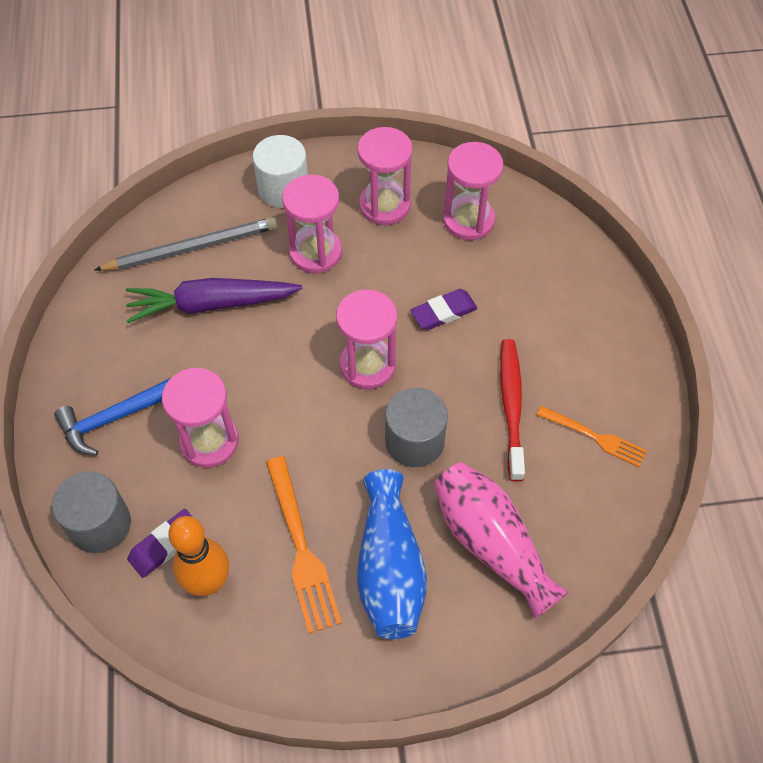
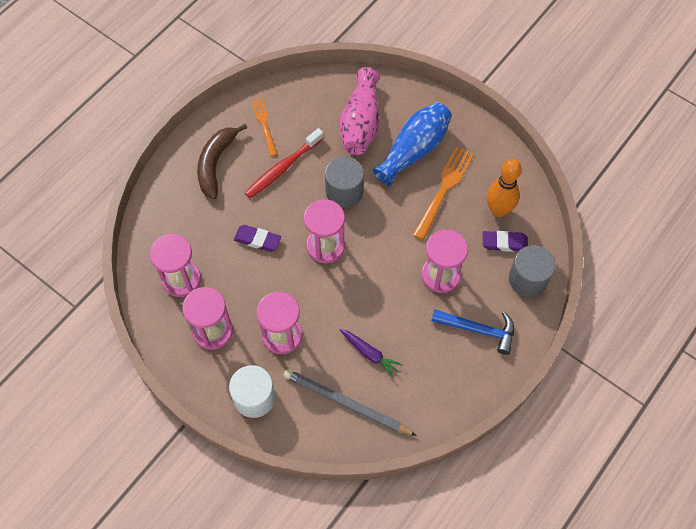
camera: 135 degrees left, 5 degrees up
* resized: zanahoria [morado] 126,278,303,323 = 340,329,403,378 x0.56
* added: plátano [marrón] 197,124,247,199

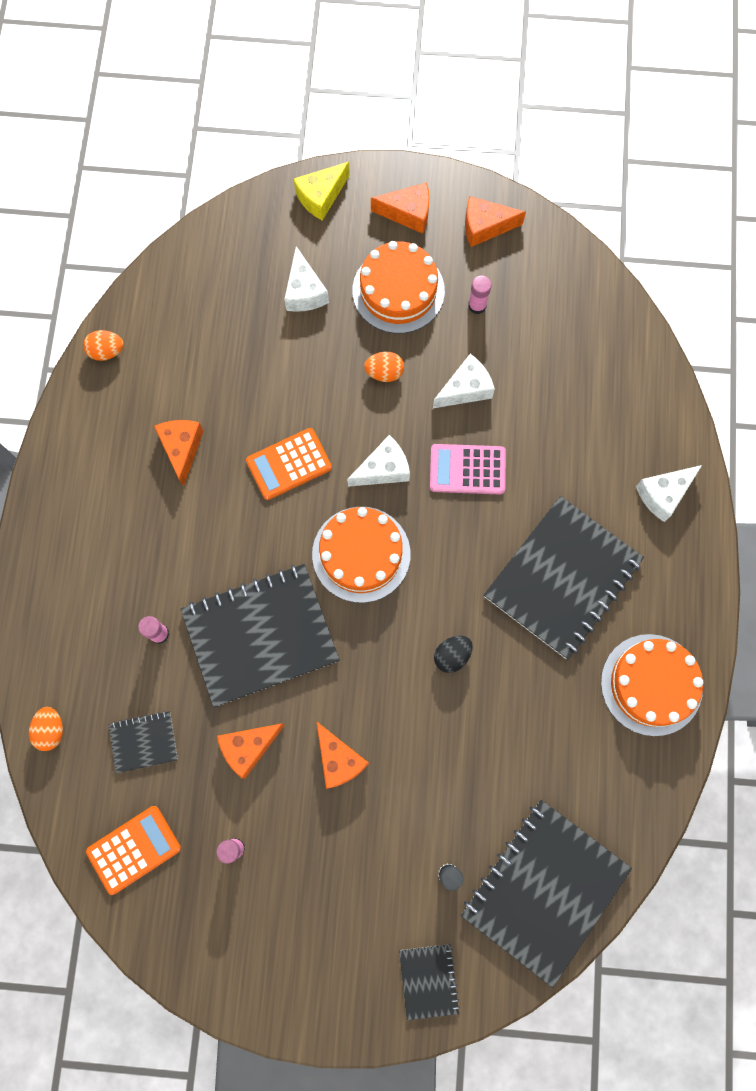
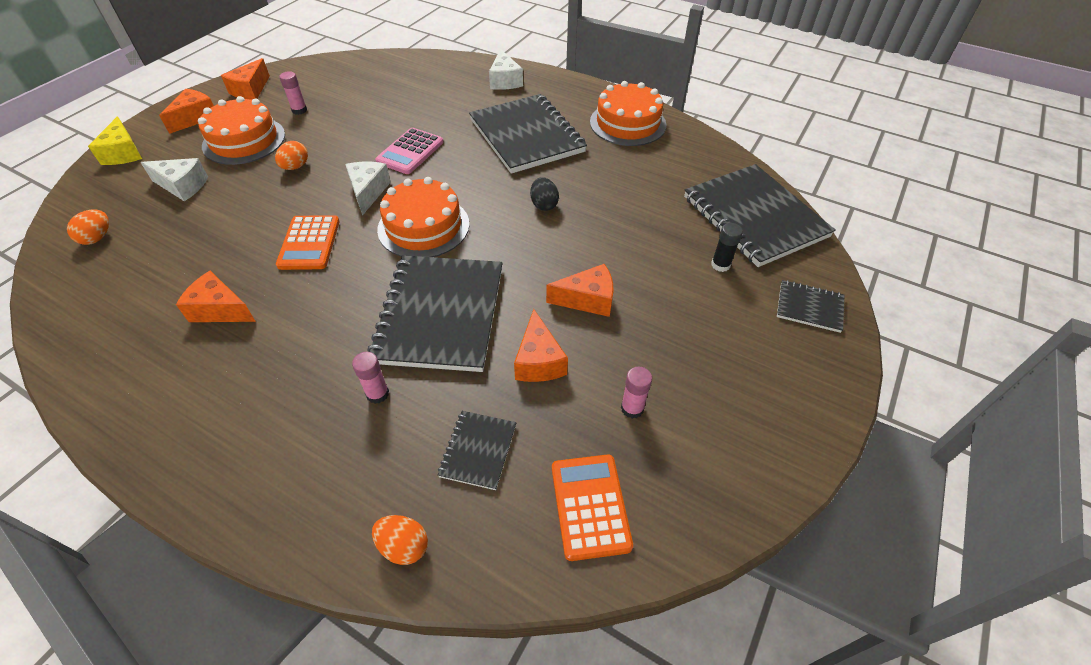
camera: 65 degrees left, 25 degrees down
* moved: huevo [naranja] 83,330,124,361 to 67,209,109,245
* removed: queso [blanco] 433,354,495,408

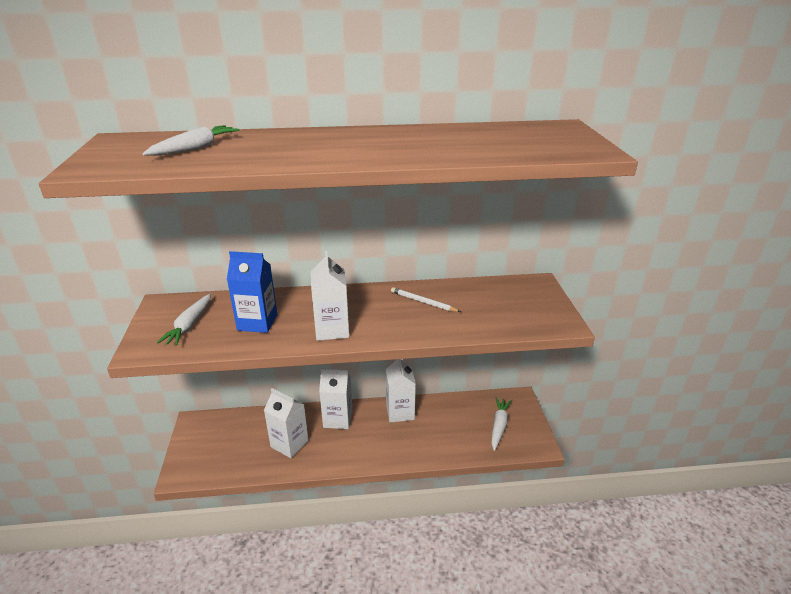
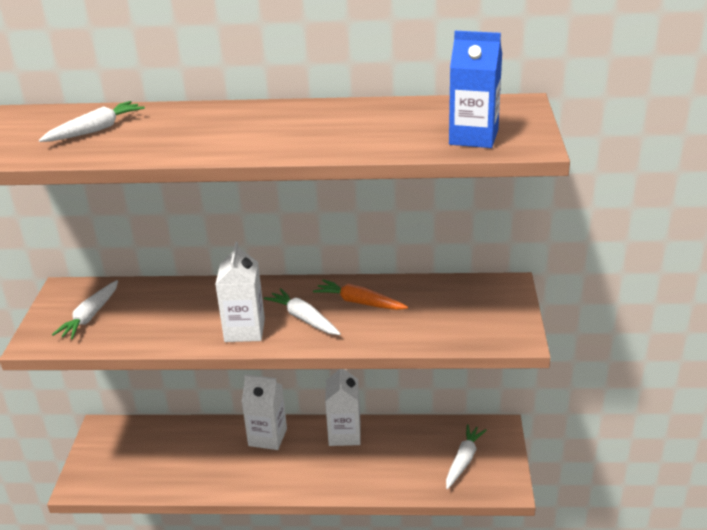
camera: 10 degrees right, 0 degrees up
* moved: cartón de leche [azul] 227,251,277,333 to 449,31,502,148
* removed: cartón de leche [blanco] 264,388,309,458
* replaced: lápiz [blanco] 391,287,461,312 to zanahoria [naranja] 313,280,408,310
* added: zanahoria [blanco] 264,288,341,335

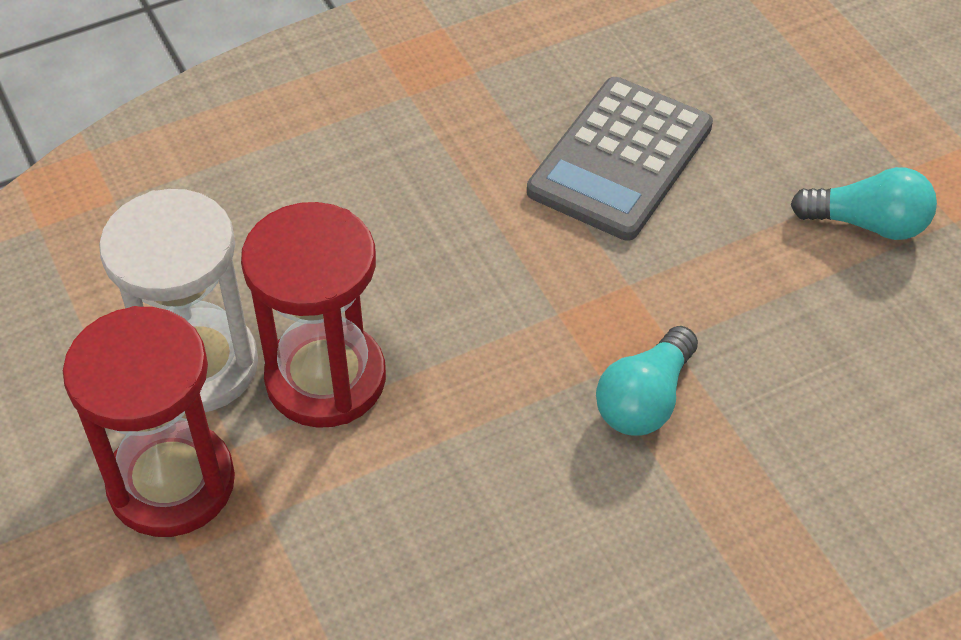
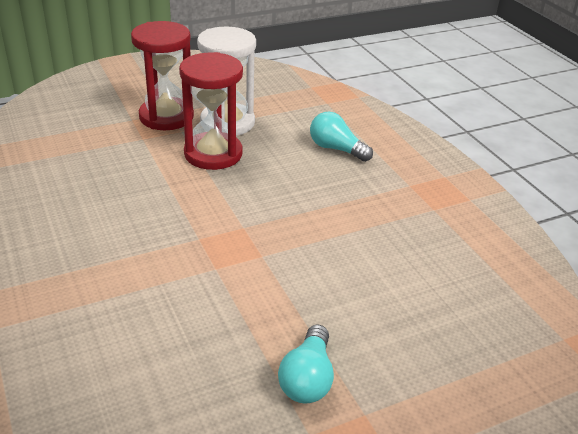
camera: 90 degrees right, 15 degrees down
* removed: calculadora [gris] 527,77,713,241
* moved: bombilla [turquesa] 596,326,698,435 to 310,111,373,162

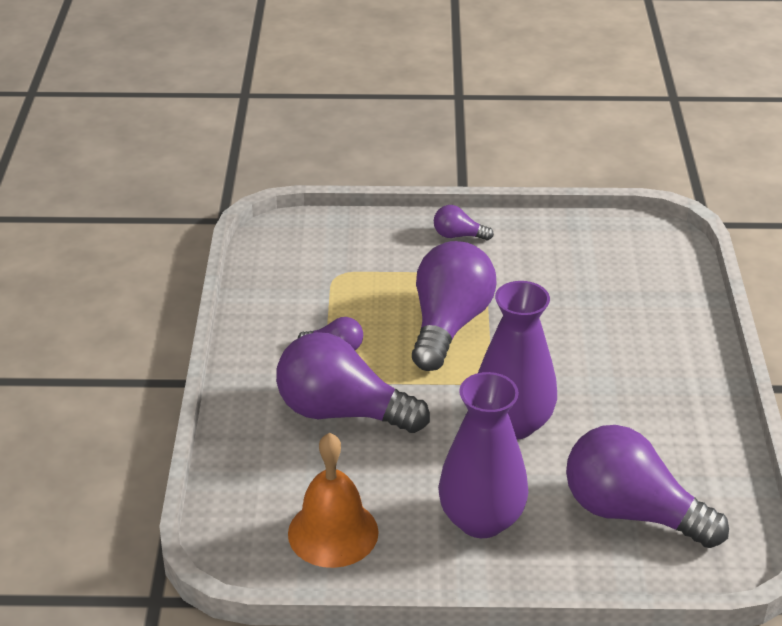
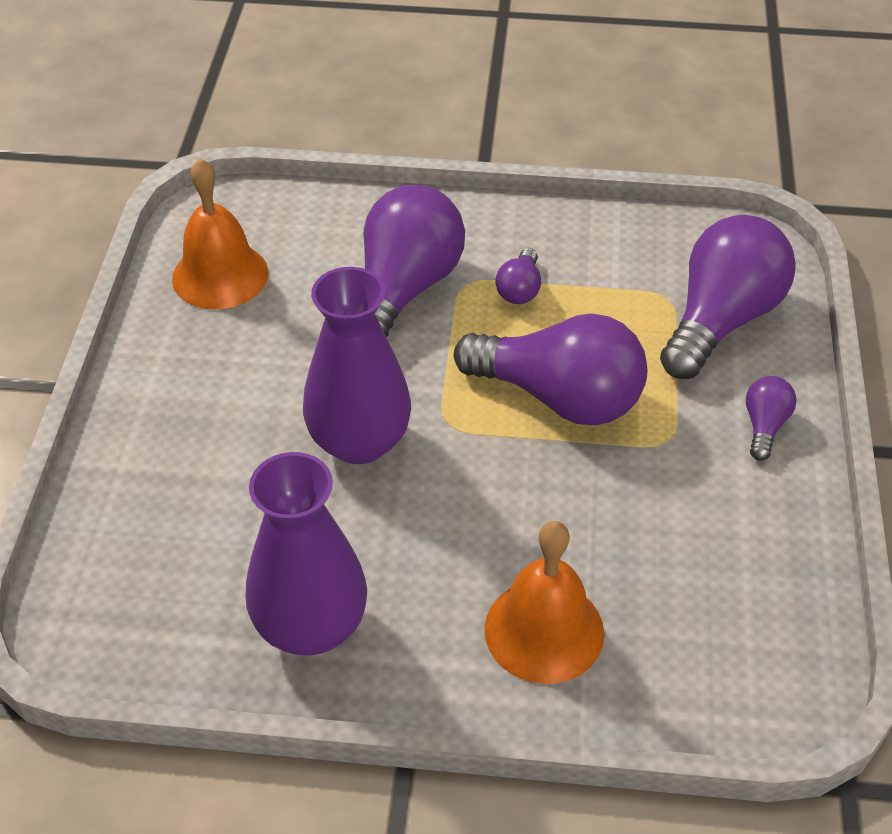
camera: 95 degrees right, 10 degrees up
* moved: florero [morado] 438,372,528,538 to 245,452,367,656
* moved: bombilla [morado] 566,425,729,548 to 660,215,796,379
* added: campana [naranja] 484,521,604,684

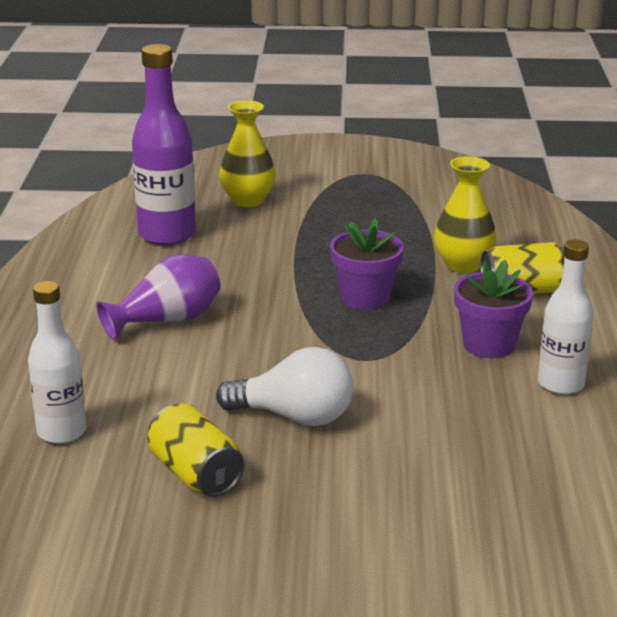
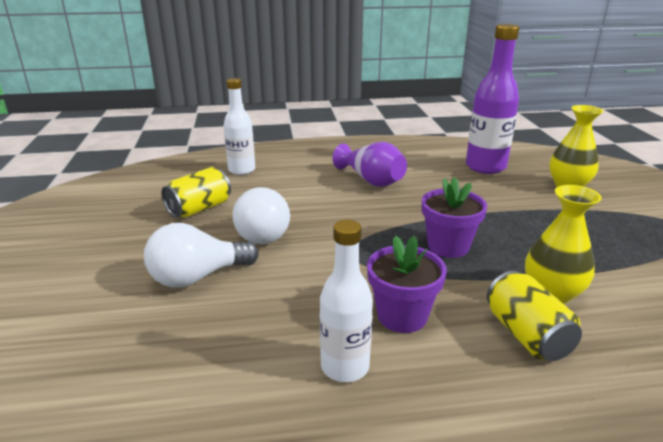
camera: 80 degrees right, 0 degrees up
* added: bombilla [blanco] 144,223,259,287

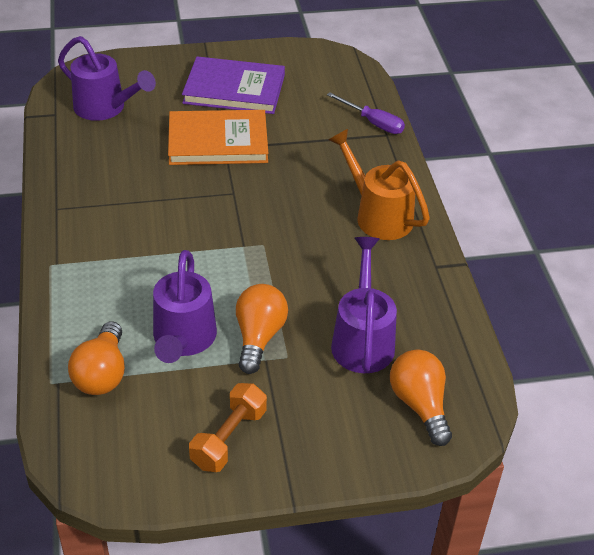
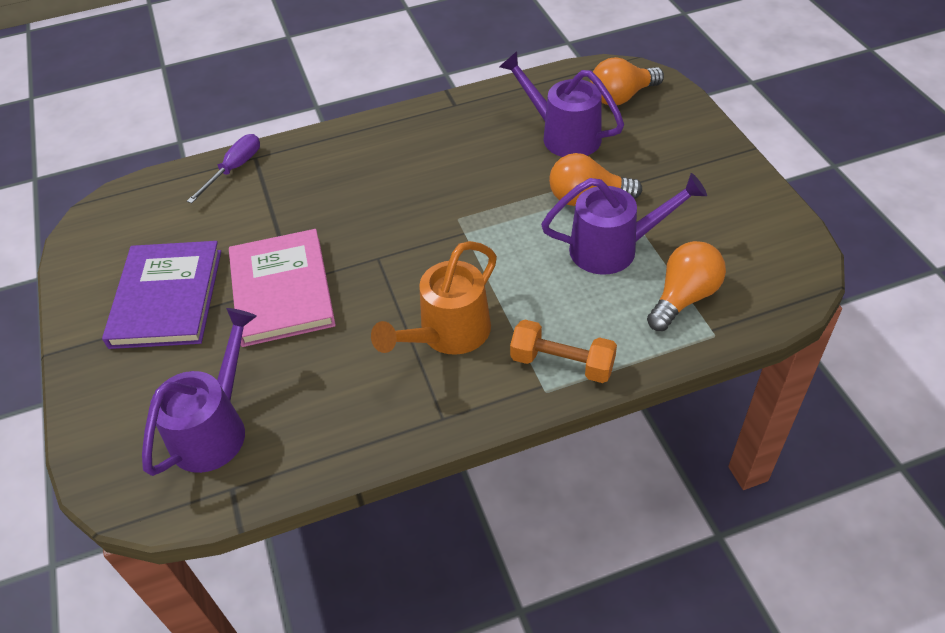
camera: 95 degrees left, 5 degrees up
* turned: bombilla [naranja] 68,321,125,395 = 647,241,726,331 45 degrees counterclockwise
* recoloured: libro [naranja] 168,110,268,165 to libro [rosa] 229,229,336,347
* moved: mancuerna [naranja] 189,383,267,472 to 510,320,617,383
* moved: regadera [naranja] 329,129,430,240 to 371,241,497,355
* turned: regadera [morado] 331,237,397,373 = 499,51,624,157 45 degrees clockwise

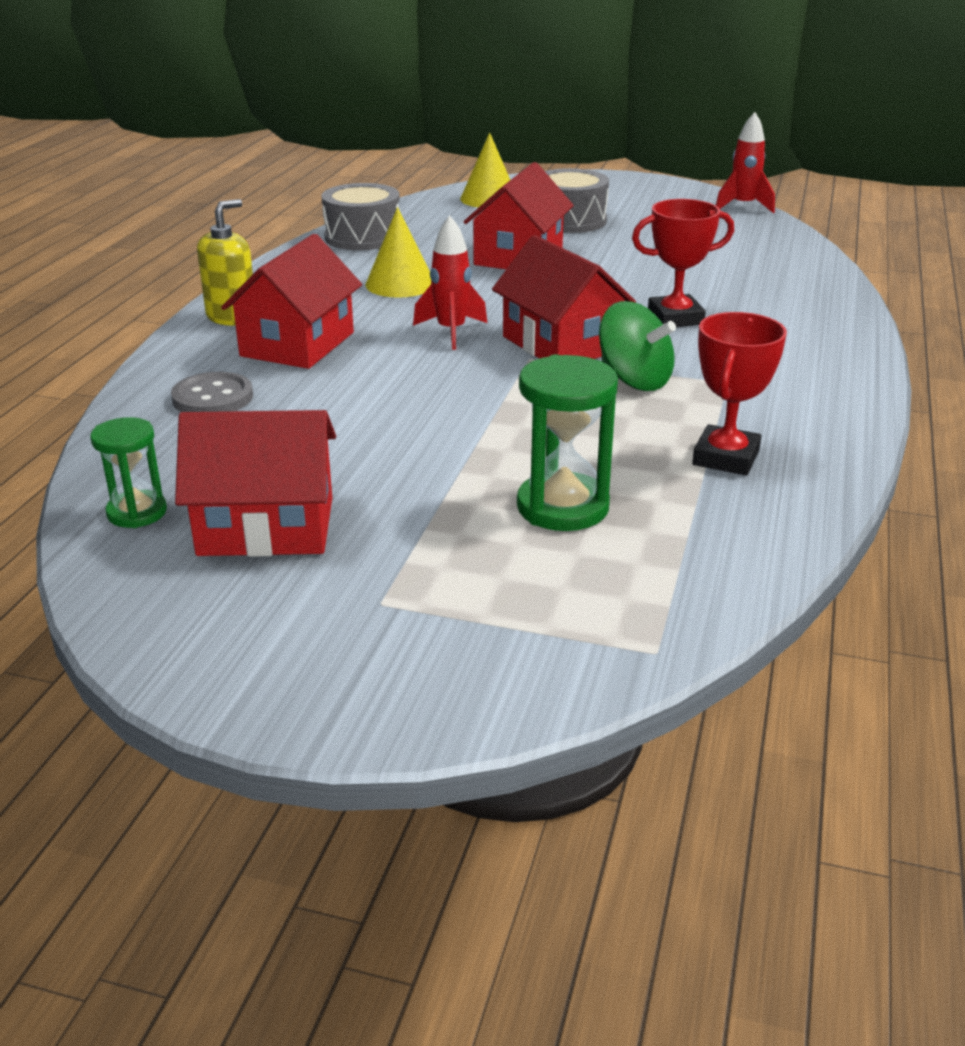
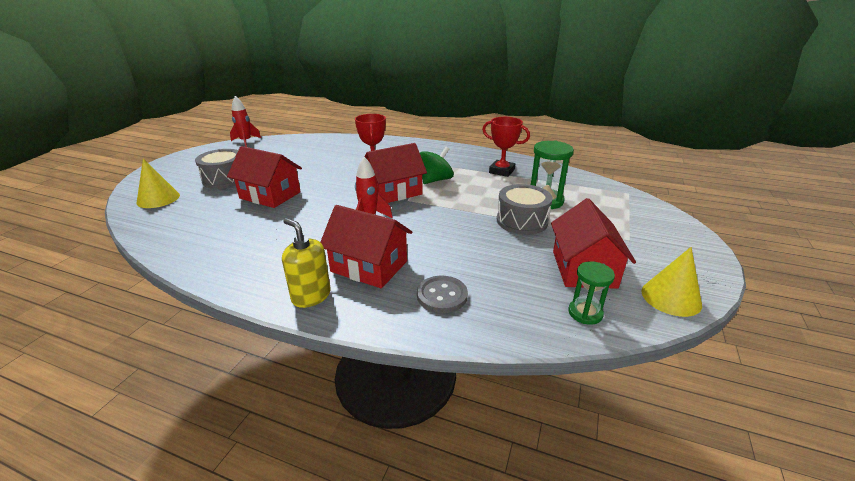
camera: 85 degrees left, 0 degrees up
* moved: tambor [gris] 321,183,400,250 to 497,184,553,235
* moved: cono [amarillo] 366,207,431,298 to 642,247,702,317

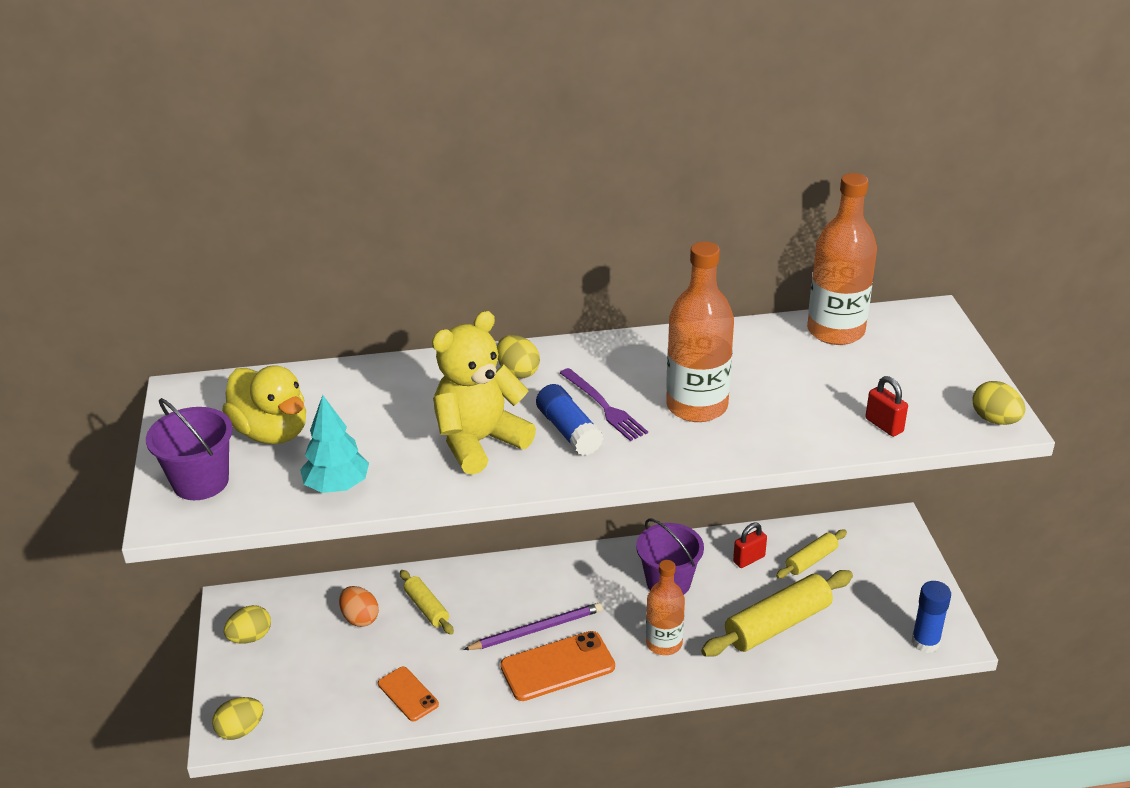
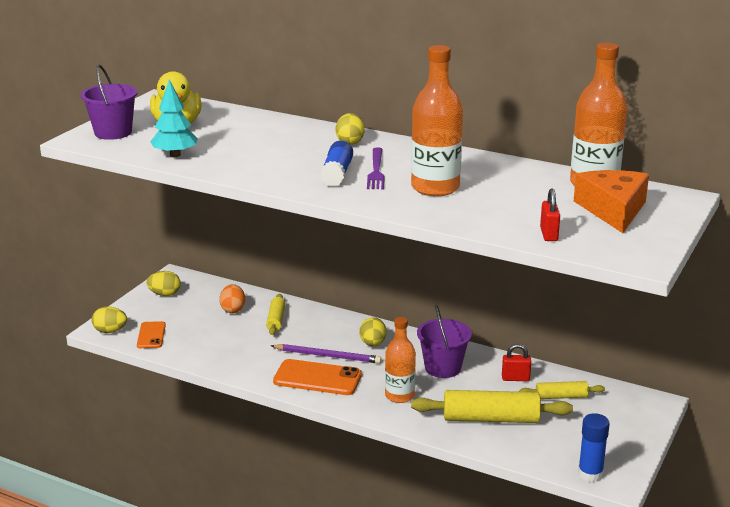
camera: 35 degrees right, 10 degrees down
* moved: móvil [naranja] 378,667,439,721 to 137,321,166,348
* removed: osito [amarillo] 432,311,536,475
* moved: huevo [amarillo] 972,381,1026,425 to 360,317,386,346
* added: queso [naranja] 574,170,649,233

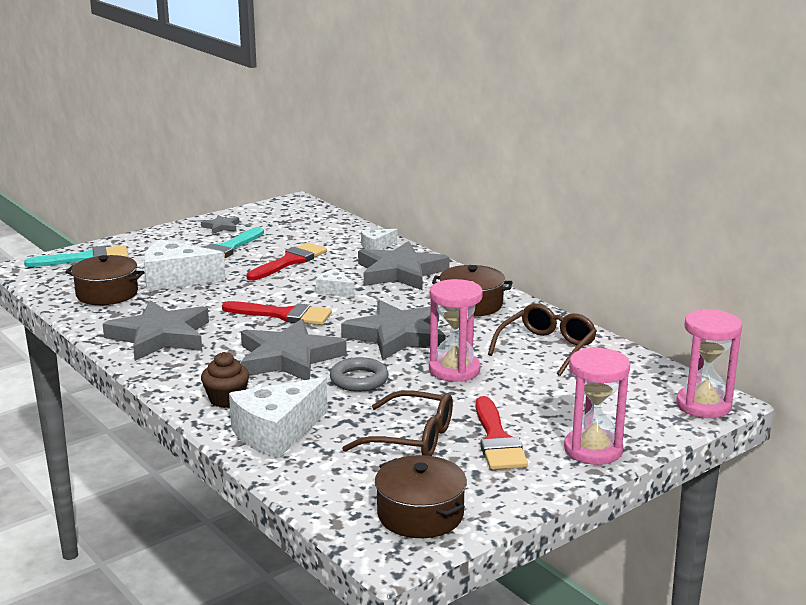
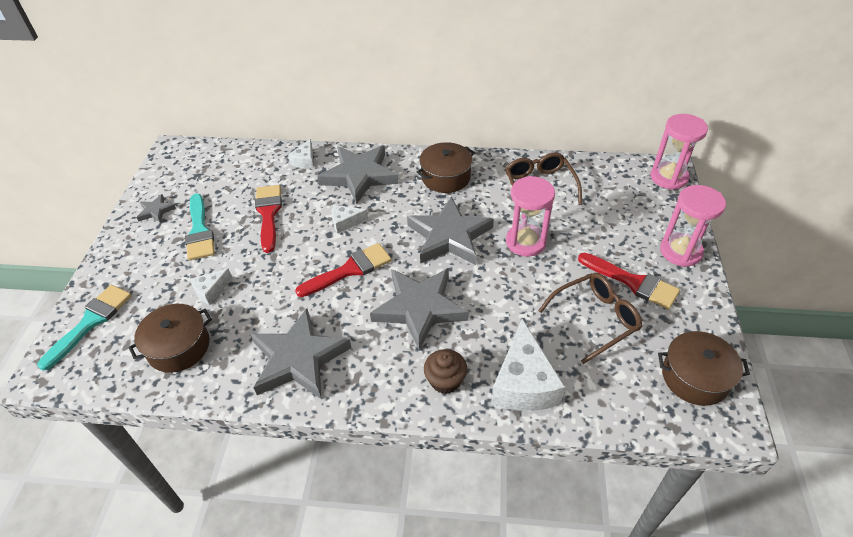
camera: 45 degrees left, 25 degrees up
* resized: queso [blanco] 144,239,226,291 = 190,268,232,305 x0.51
* removed: anillo [gris] 330,357,389,392

